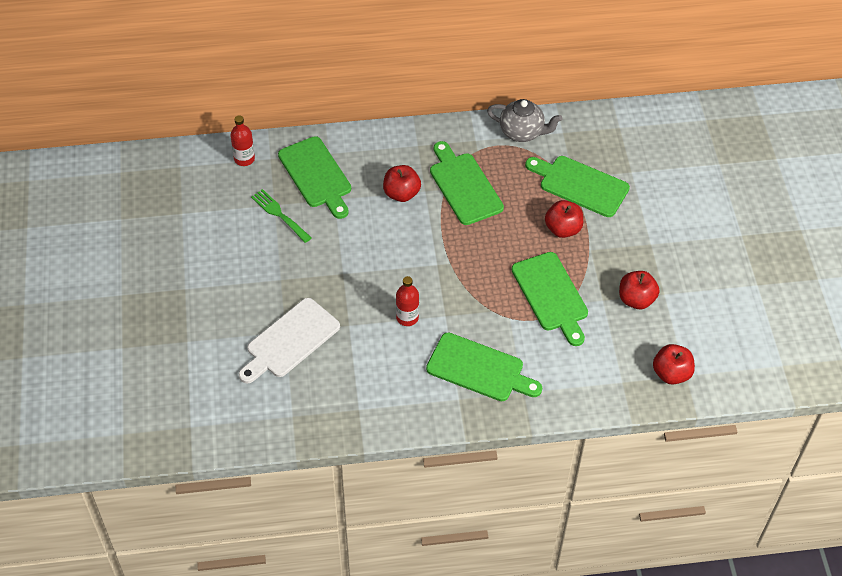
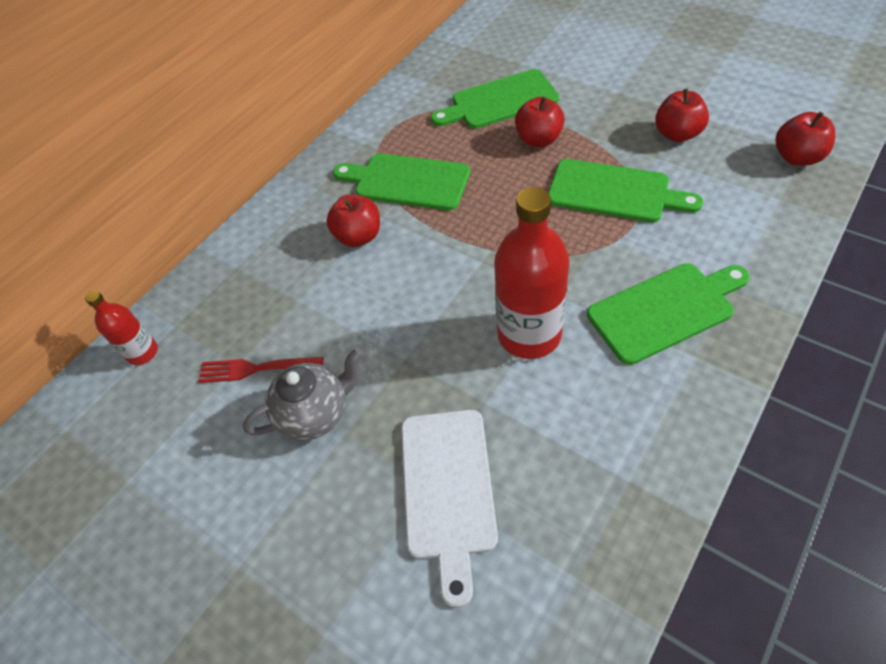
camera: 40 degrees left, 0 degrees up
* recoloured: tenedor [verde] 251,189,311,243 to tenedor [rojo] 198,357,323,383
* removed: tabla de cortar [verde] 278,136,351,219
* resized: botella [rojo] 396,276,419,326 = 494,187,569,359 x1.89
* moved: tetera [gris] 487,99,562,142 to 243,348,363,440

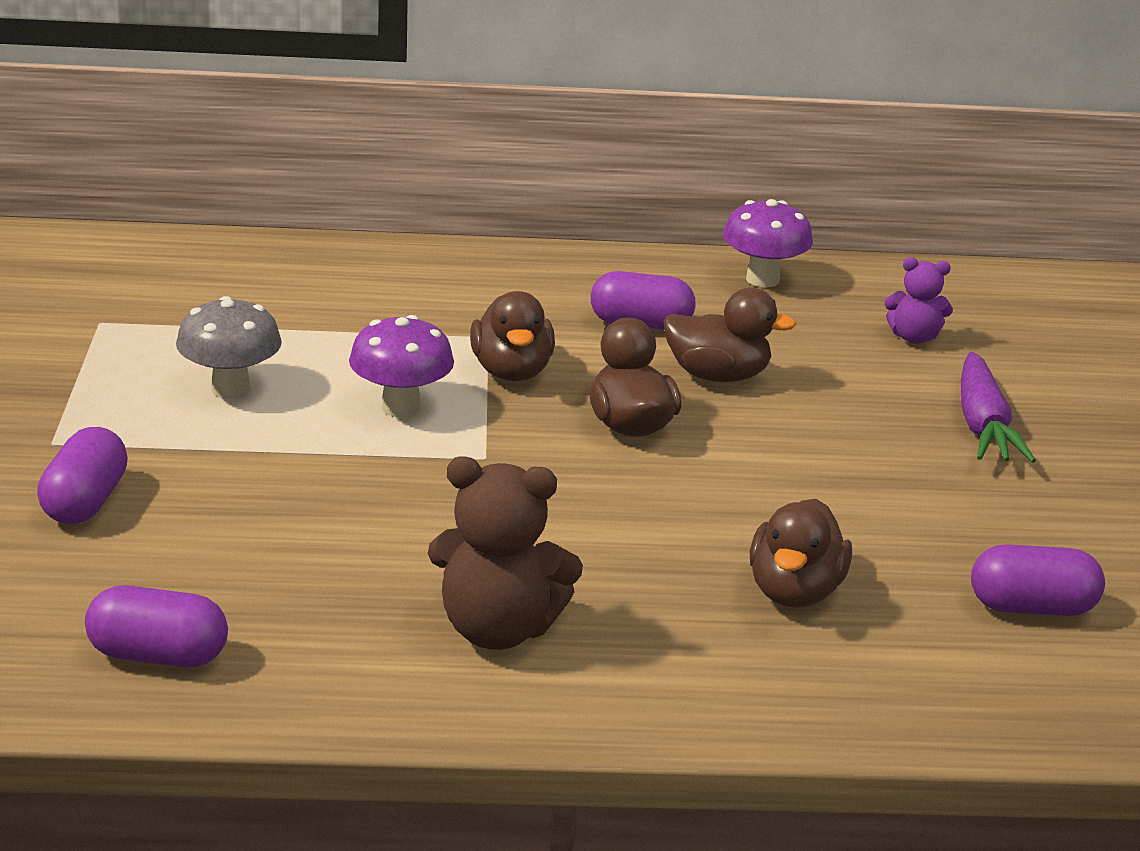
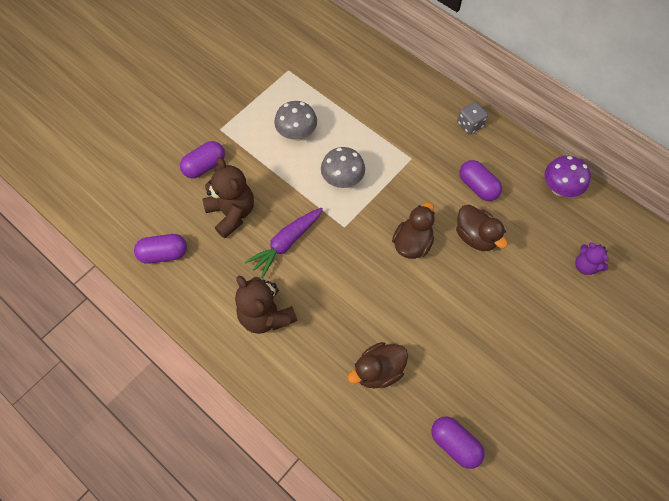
camera: 45 degrees right, 35 degrees up
* turned: cápsula [morado] 85,585,228,667 = 134,234,187,264 60 degrees counterclockwise
* recoloured: seta [morado] 349,315,454,417 to seta [gris] 321,147,365,188
* removed: pato [marrón] 470,291,555,381
* moved: zanahoria [morado] 961,352,1036,463 to 245,208,323,278
* added: osito [marrón] 202,157,254,238
* added: dado [gris] 457,102,488,135

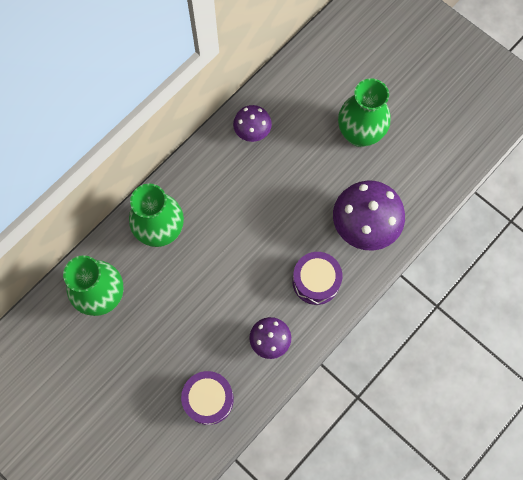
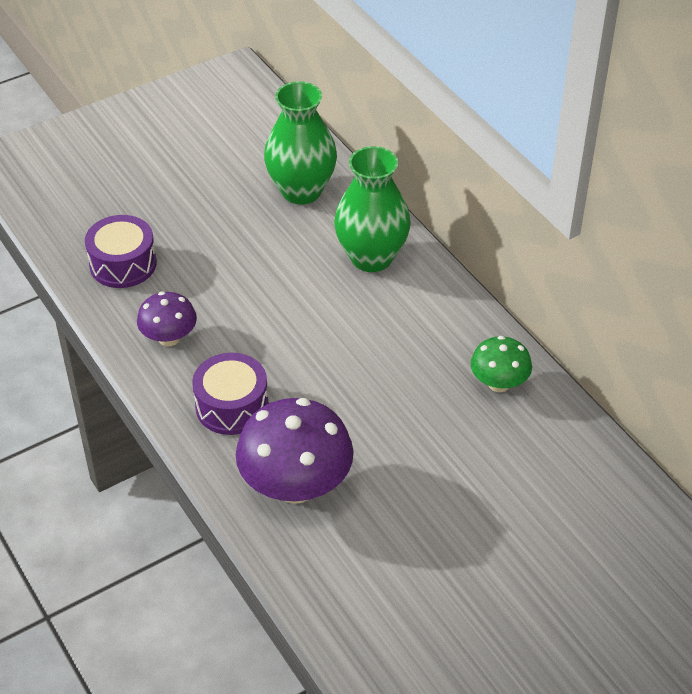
camera: 105 degrees right, 25 degrees down
* recoloured: seta [morado] 233,105,272,142 to seta [verde] 471,336,532,392
* removed: florero [verde] 338,78,391,147

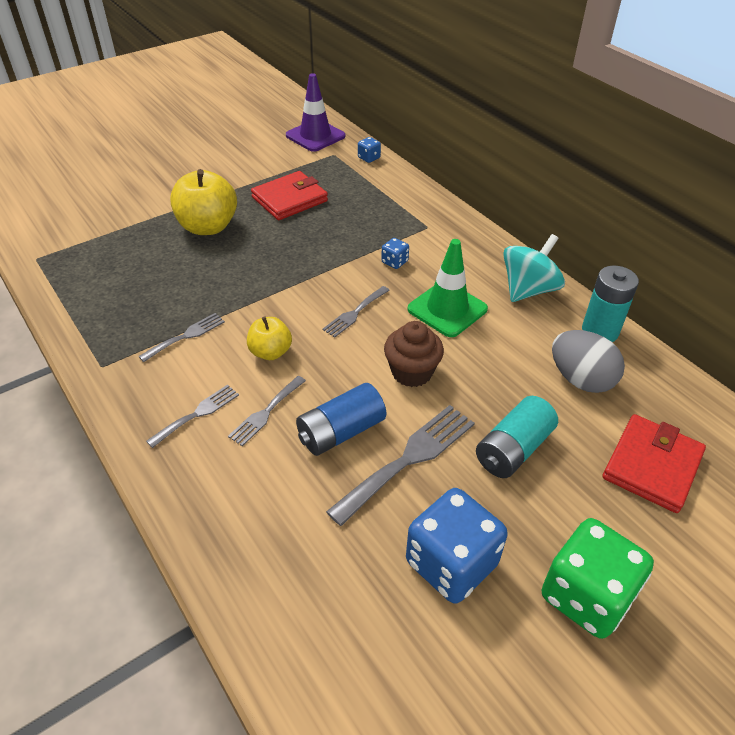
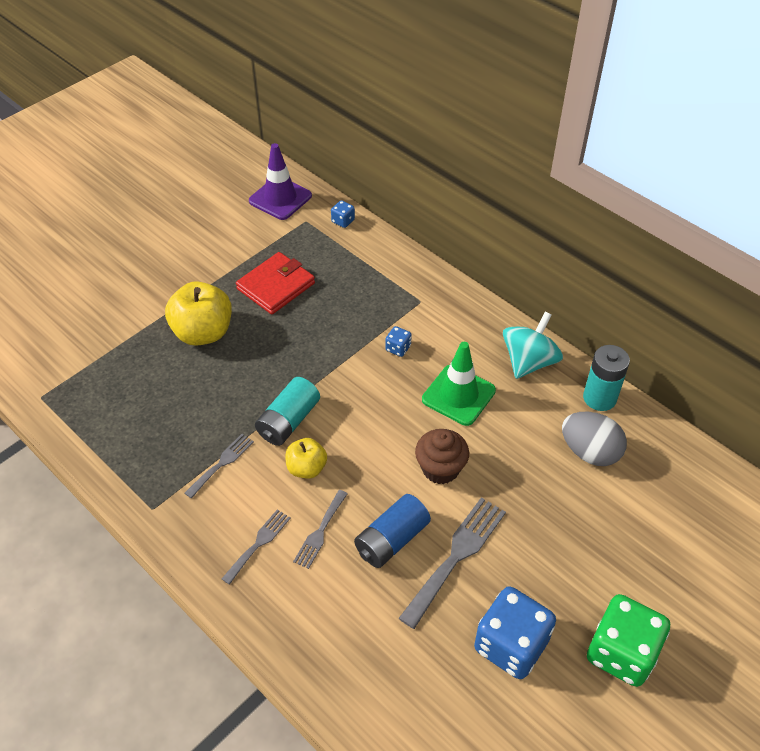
camera: 10 degrees left, 5 degrees up
* removed: tenedor [gris] 322,286,390,337
* moved: pila [turquesa] 476,396,558,478 to 255,377,320,446
* removed: cartera [rojo] 602,414,706,513

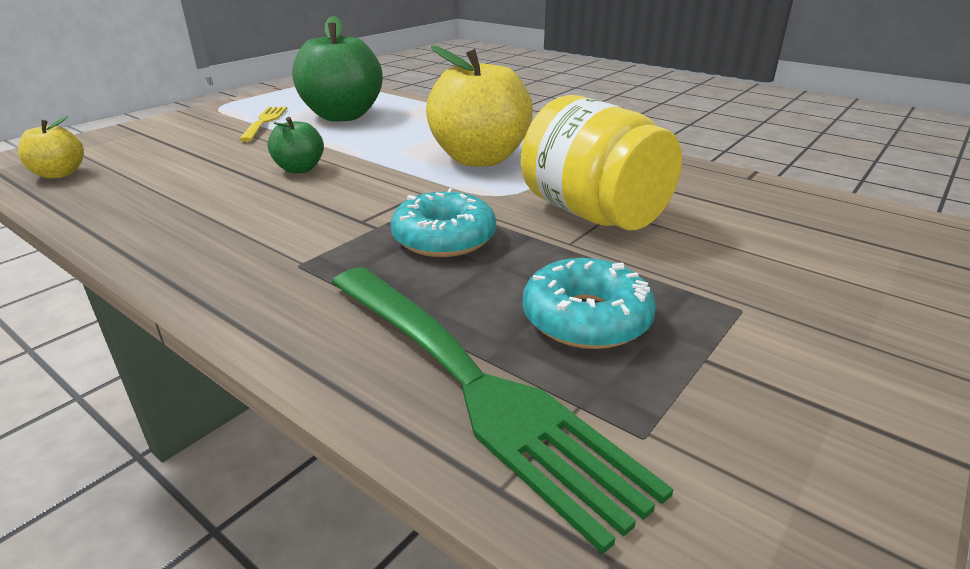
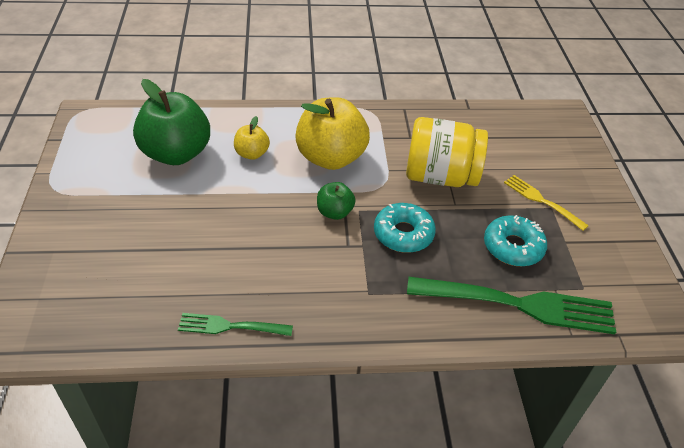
camera: 45 degrees left, 15 degrees up
* moved: manzana [amarillo] 18,116,84,179 to 234,116,270,160
* moved: tenedor [amarillo] 239,107,288,142 to 504,175,589,231
* moved: manzana [verde] 268,117,324,174 to 317,182,356,220
* added: tenedor [verde] 178,313,293,336

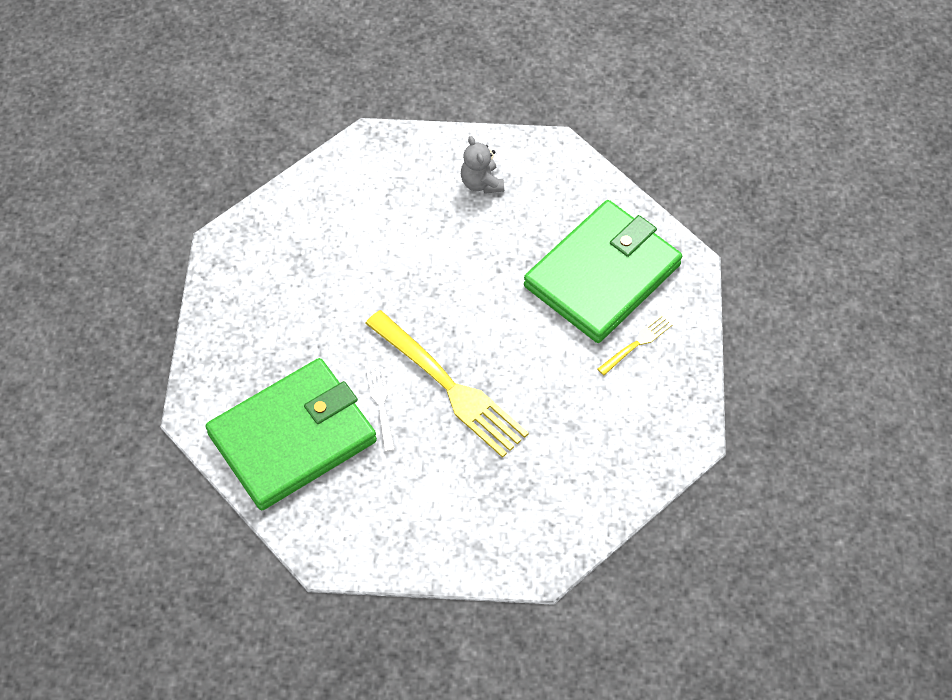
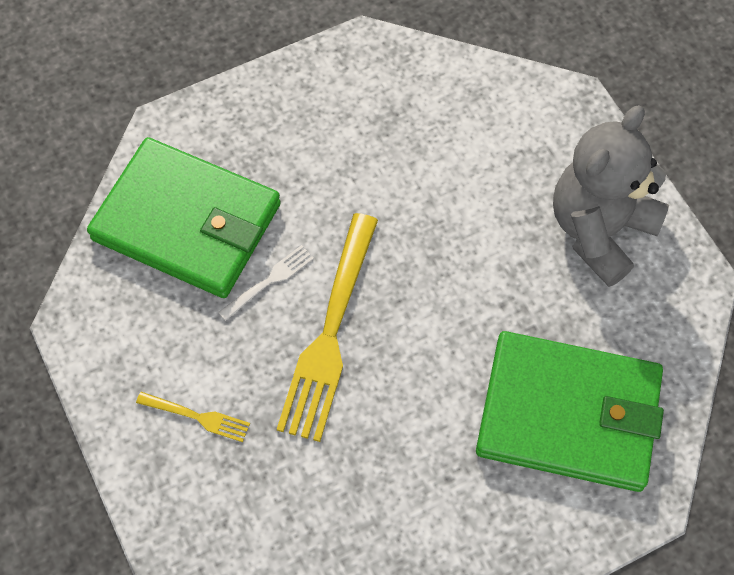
camera: 60 degrees right, 5 degrees up
* resized: osito [gris] 461,136,504,194 = 553,105,669,287 x2.09
* moved: tenedor [amarillo] 598,315,672,375 to 136,392,250,442

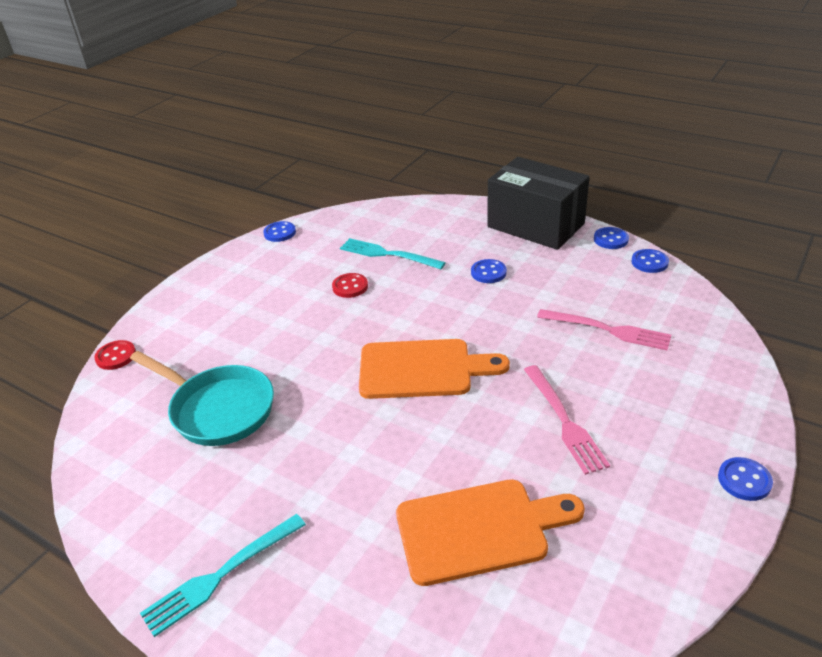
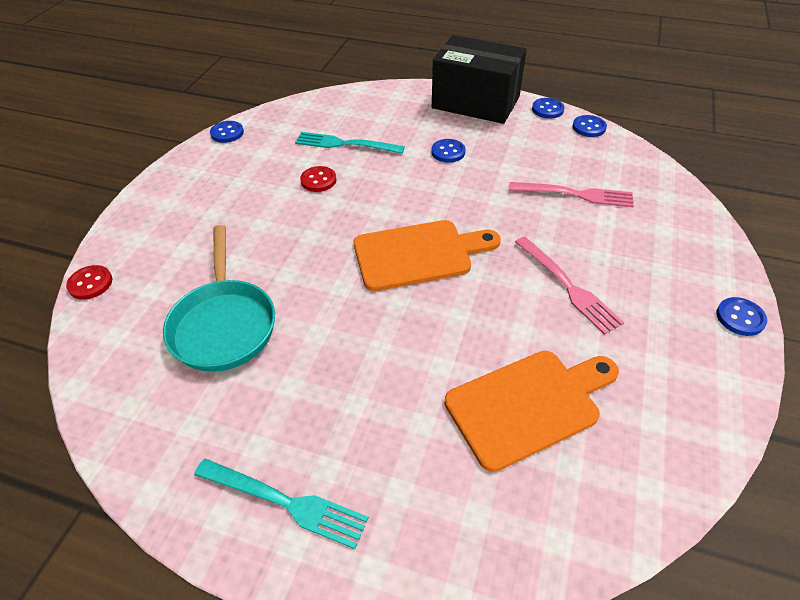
camera: 15 degrees left, 10 degrees up
* turned: sartén [turquesa] 130,351,274,446 = 163,225,275,372 60 degrees clockwise
* turned: tenedor [turquesa] 140,514,306,637 = 194,459,369,549 105 degrees counterclockwise

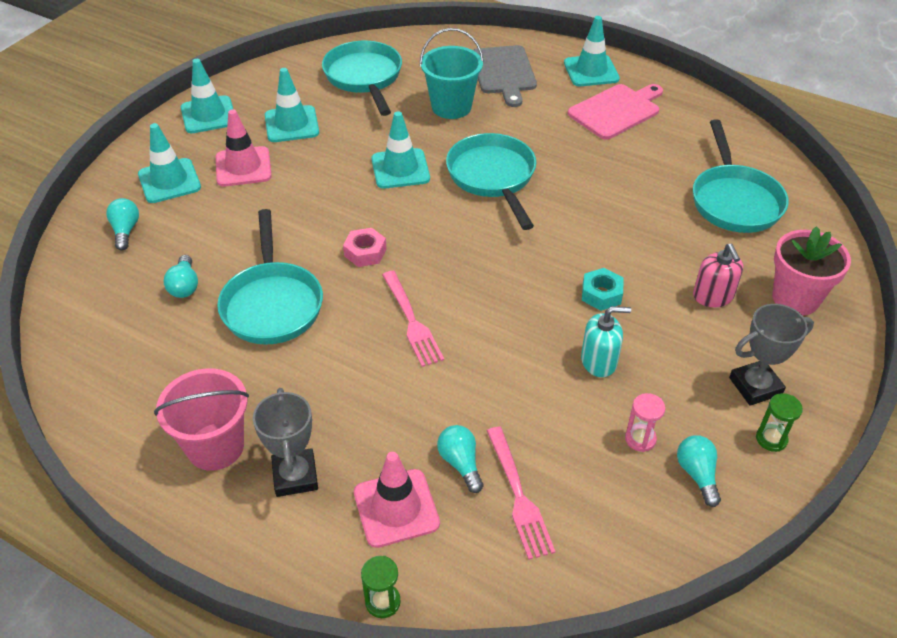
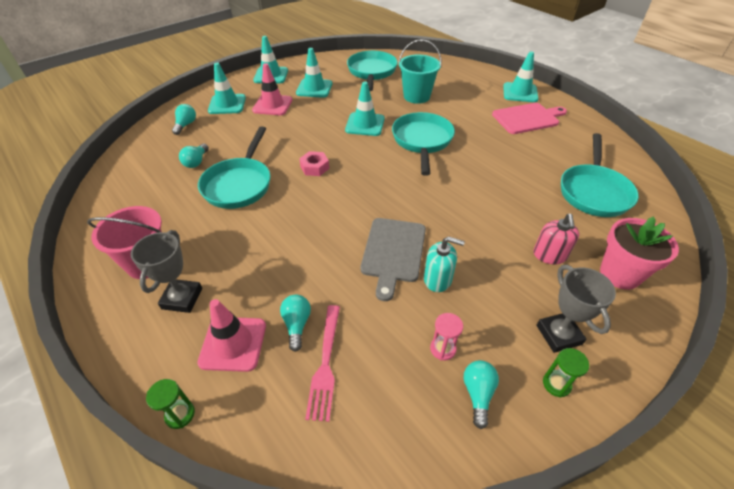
camera: 20 degrees right, 0 degrees up
* removed: tenedor [rosa] 382,271,444,367
* moved: tabla de cortar [gris] 473,45,537,107 to 360,218,426,301
* removed: tuerca [turquesa] 582,268,624,311
* turned: trofeo [gris] 729,304,814,406 = 537,265,616,353 75 degrees clockwise

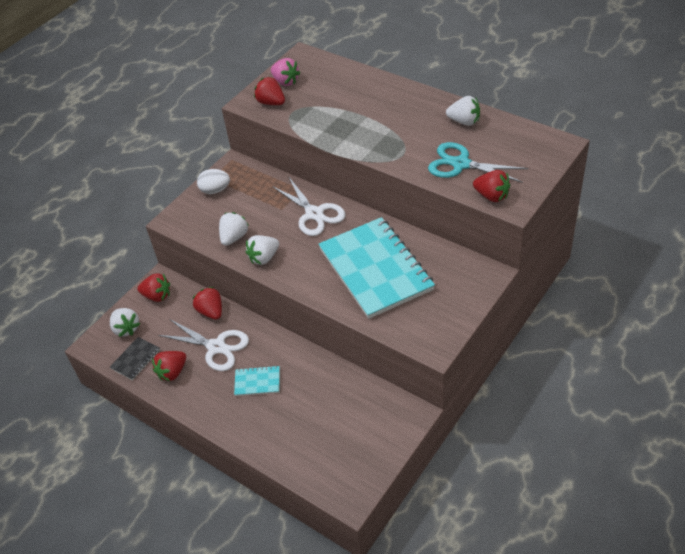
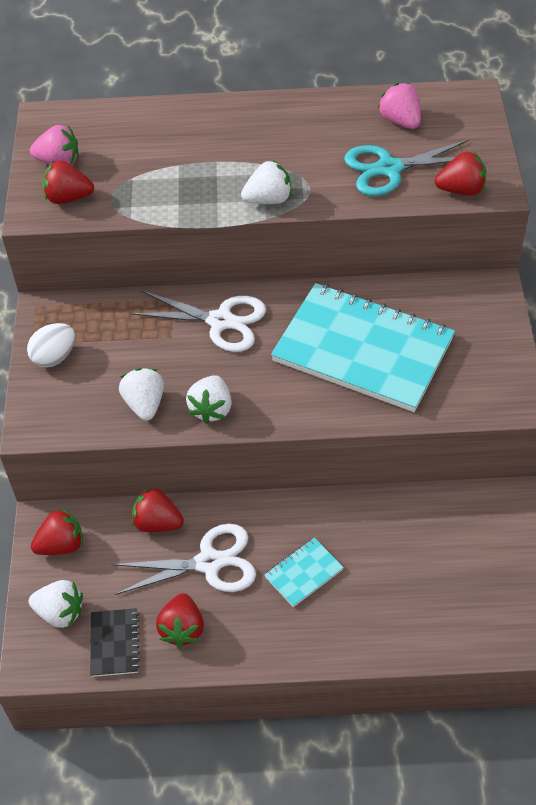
camera: 40 degrees left, 5 degrees up
* moved: fresa [blanco] 446,96,480,126 to 241,160,292,204
* added: fresa [rosa] 378,83,421,129

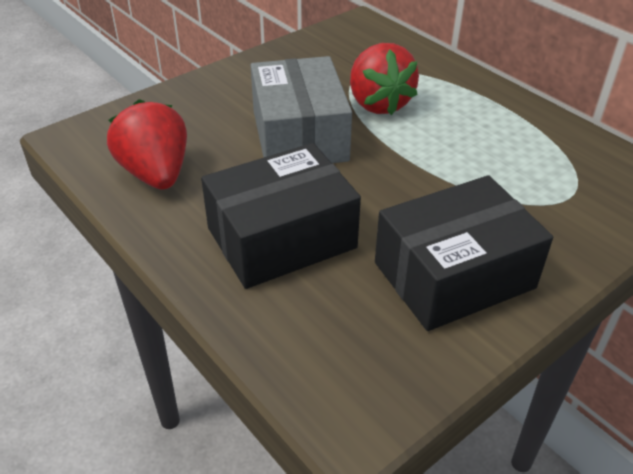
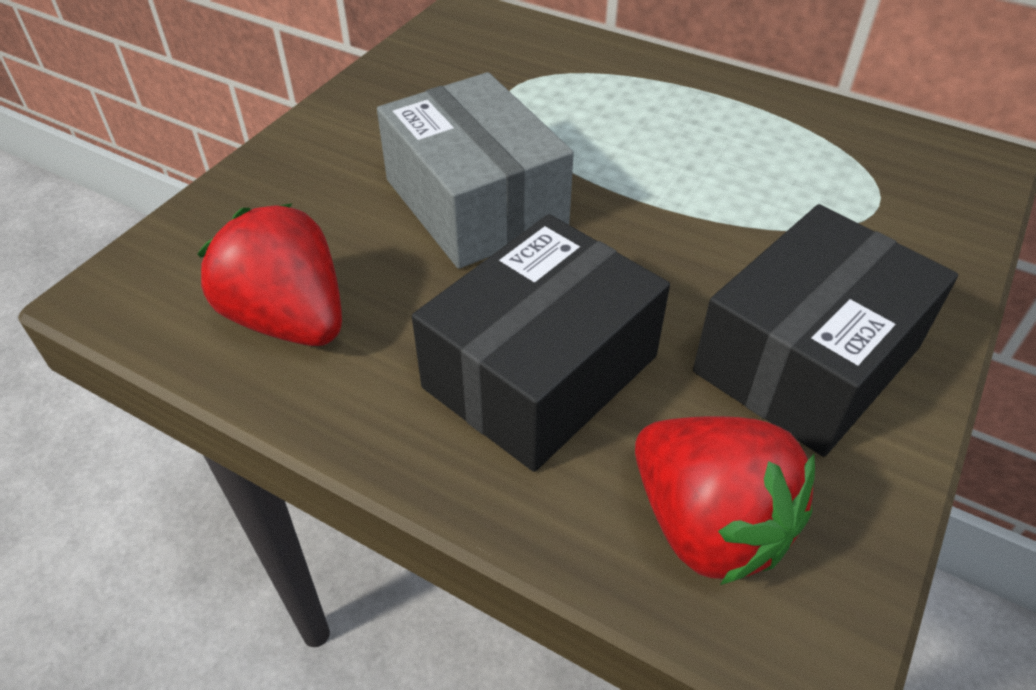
camera: 20 degrees left, 5 degrees up
* moved: fresa [rojo] 350,43,419,115 to 635,416,815,585

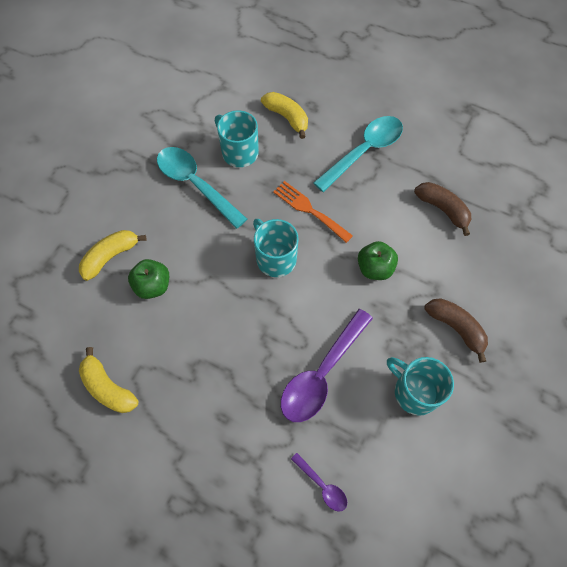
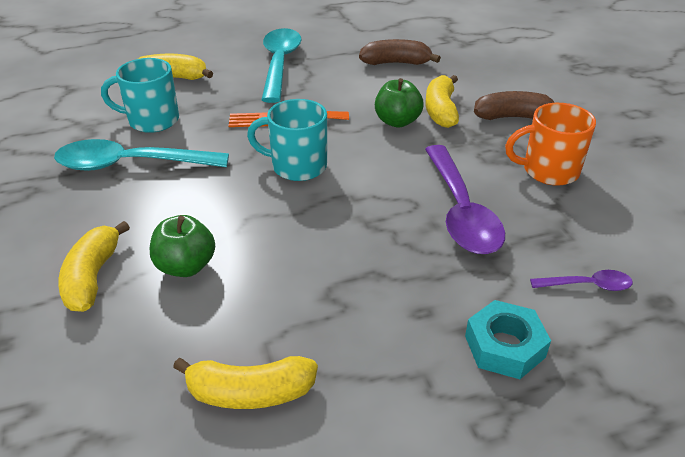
camera: 45 degrees left, 25 degrees down
* recoloured: taza [turquesa] 387,357,454,416 to taza [naranja] 505,103,596,186
* added: plátano [amarillo] 425,75,459,128
* added: tuerca [turquesa] 465,300,551,379

